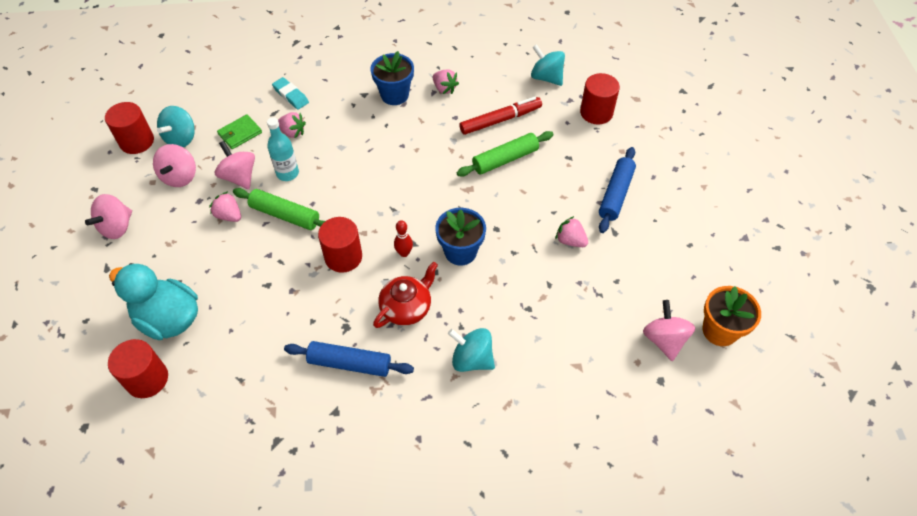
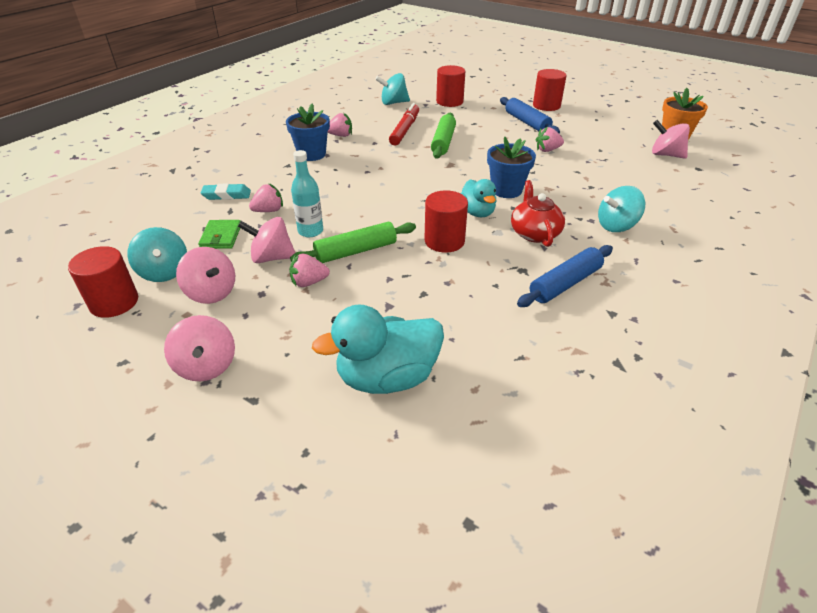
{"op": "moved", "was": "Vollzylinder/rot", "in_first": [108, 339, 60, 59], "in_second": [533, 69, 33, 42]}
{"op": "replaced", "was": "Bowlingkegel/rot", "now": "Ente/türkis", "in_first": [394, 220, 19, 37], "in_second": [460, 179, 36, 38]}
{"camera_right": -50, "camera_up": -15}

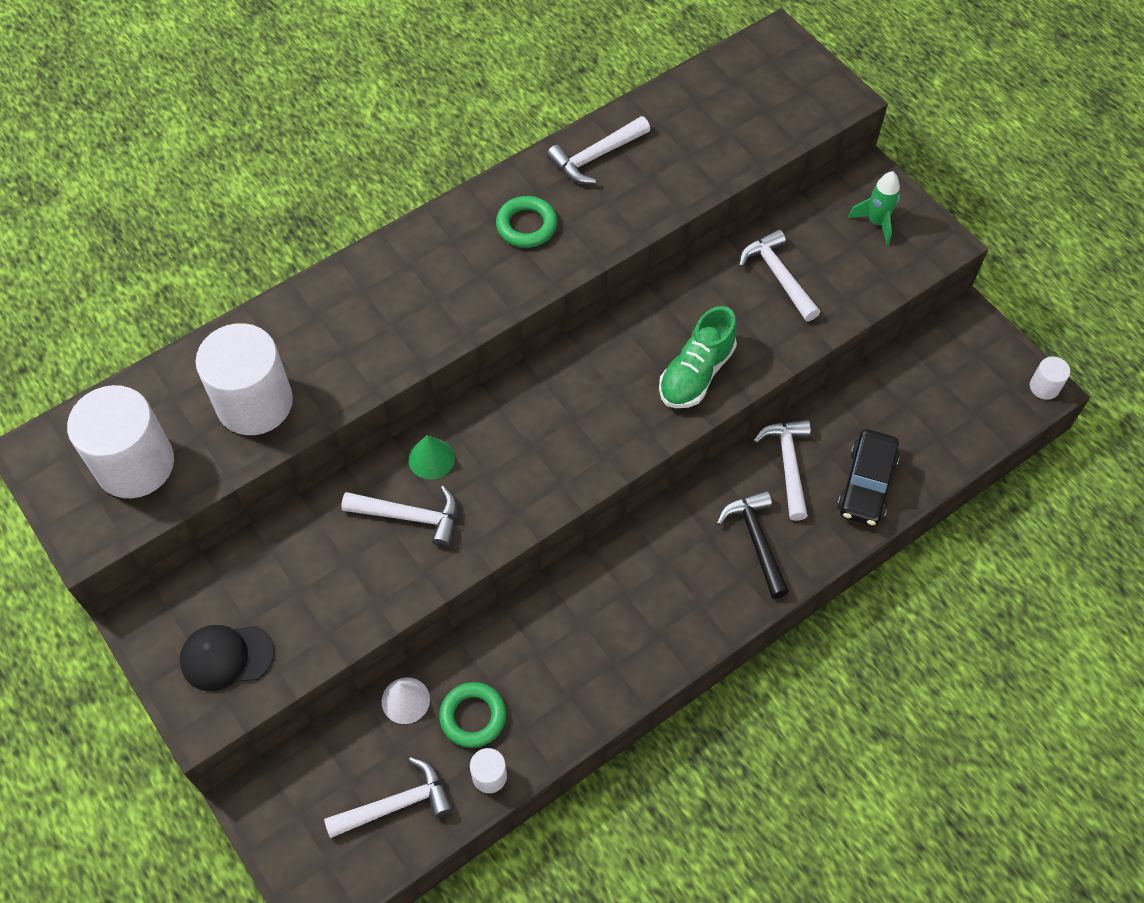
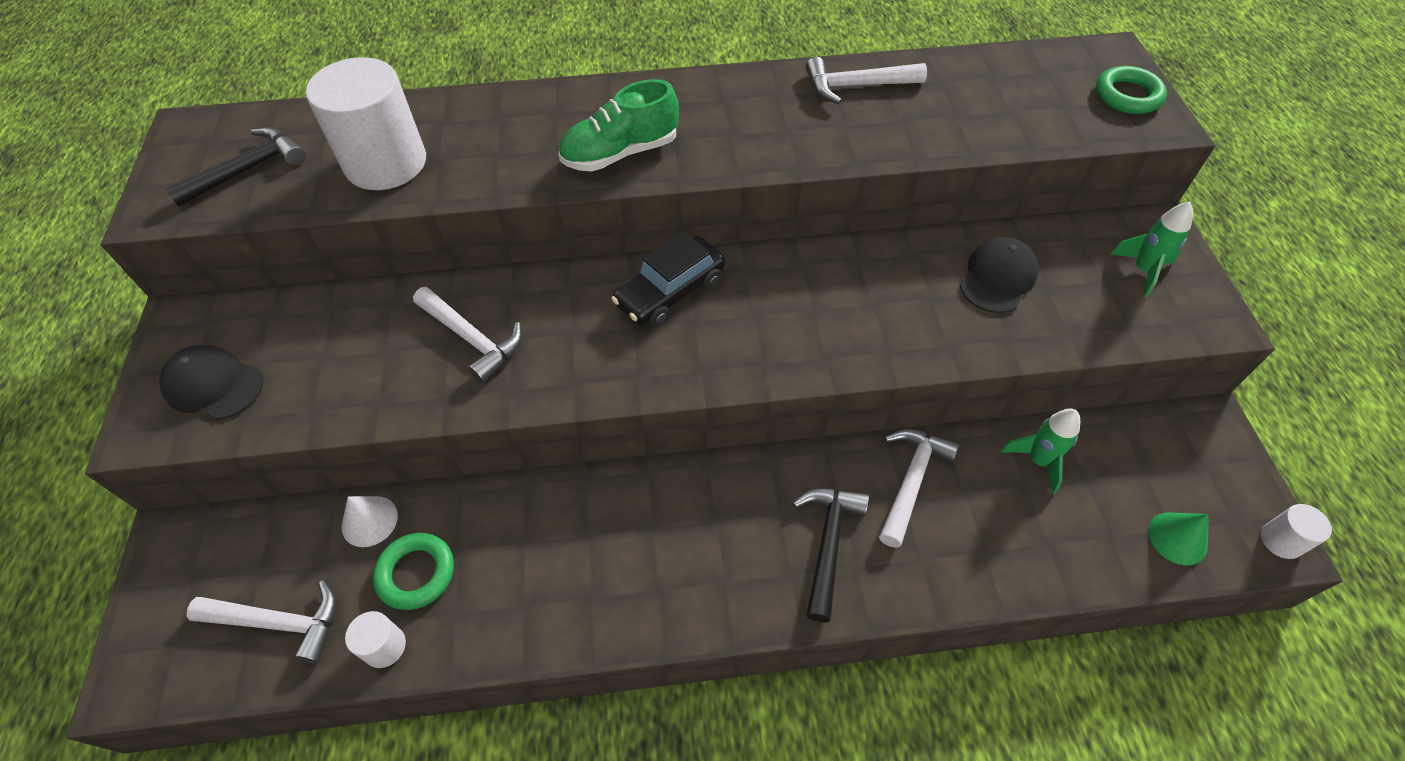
{"op": "added", "now": "Rakete/grün", "in_second": [1001, 409, 79, 84]}
{"op": "moved", "was": "Kegel/grün", "in_first": [408, 435, 47, 45], "in_second": [1148, 513, 61, 52]}
{"op": "moved", "was": "Ring/grün", "in_first": [496, 196, 62, 52], "in_second": [1096, 66, 71, 48]}
{"op": "moved", "was": "Schuh/grün", "in_first": [659, 306, 78, 102], "in_second": [559, 79, 120, 93]}
{"op": "moved", "was": "Auto/schwarz", "in_first": [837, 429, 63, 97], "in_second": [611, 231, 114, 96]}
{"op": "replaced", "was": "Vollzylinder/weiß", "now": "Hammer/schwarz", "in_first": [67, 385, 107, 113], "in_second": [164, 127, 142, 80]}
{"op": "replaced", "was": "Hammer/weiß", "now": "Kappe/schwarz", "in_first": [739, 229, 81, 92], "in_second": [960, 237, 79, 76]}
{"camera_right": 30, "camera_up": -5}

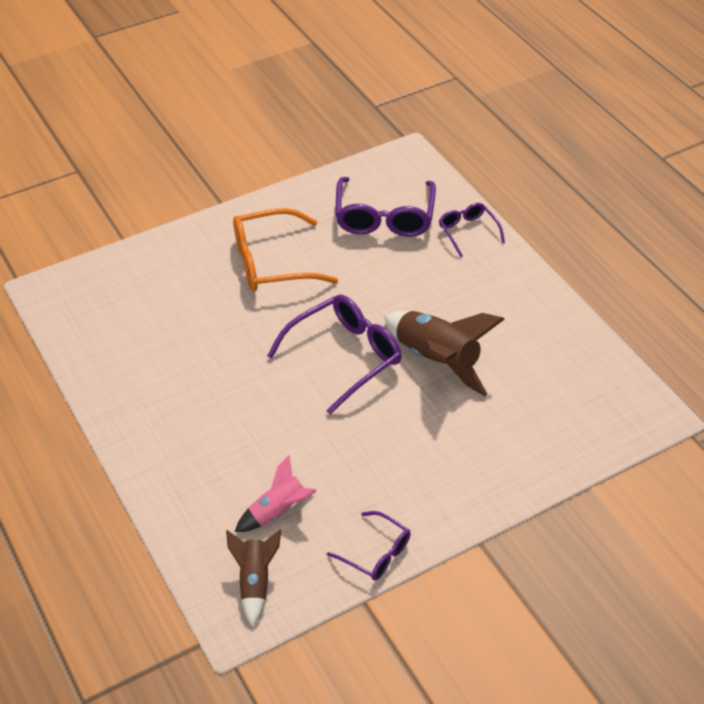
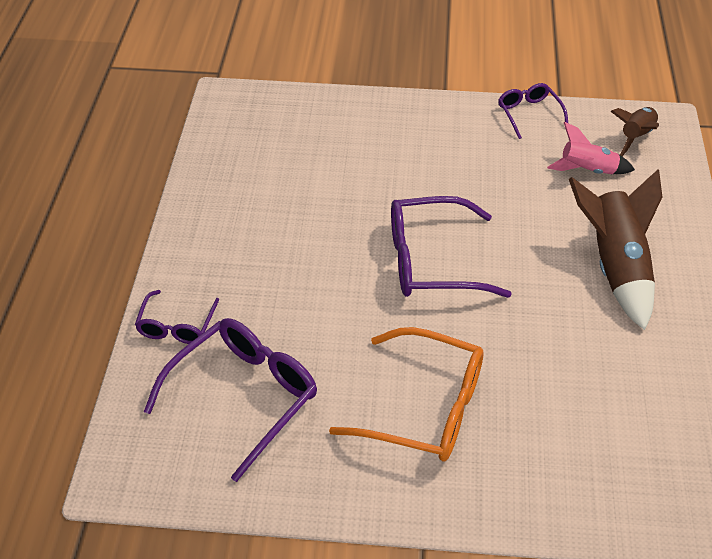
{"op": "moved", "was": "Rakete/braun", "in_first": [385, 311, 120, 85], "in_second": [569, 169, 93, 161]}
{"camera_right": -145, "camera_up": 0}

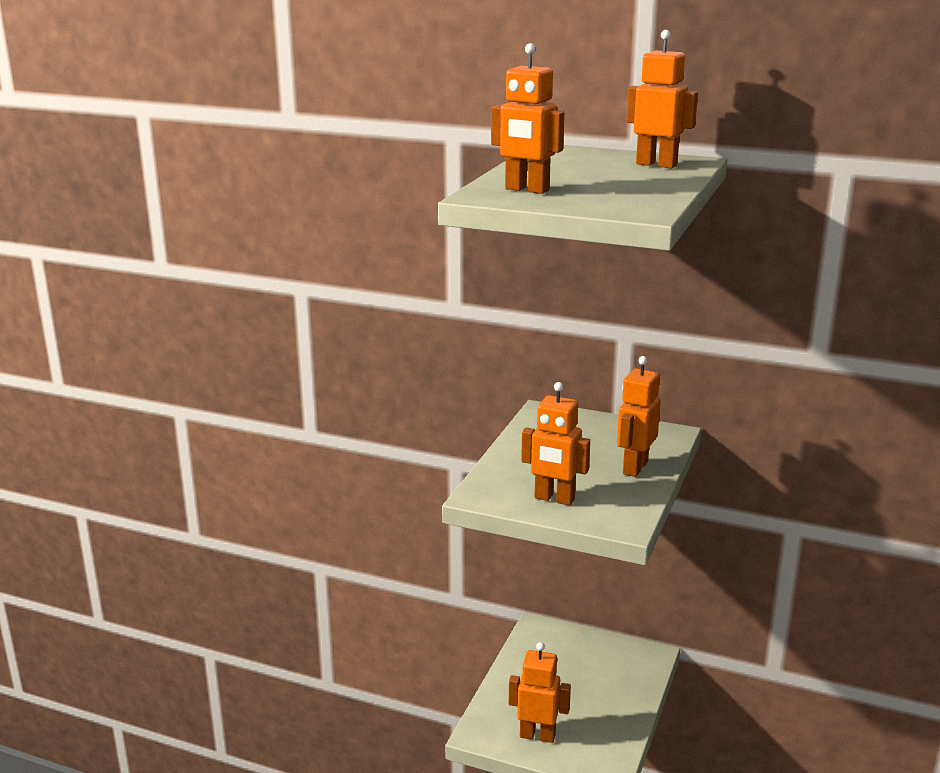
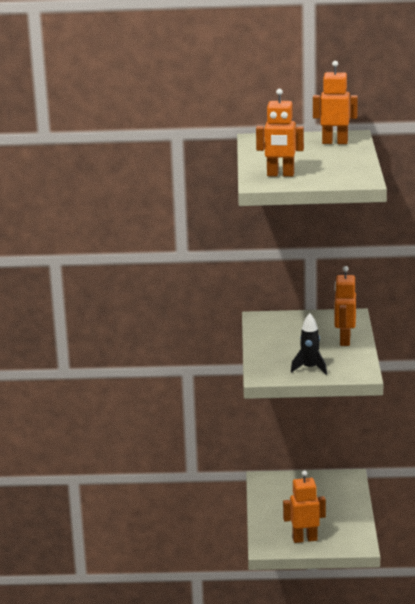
{"op": "replaced", "was": "Roboter/orange", "now": "Rakete/schwarz", "in_first": [521, 382, 69, 124], "in_second": [291, 313, 36, 62]}
{"camera_right": -20, "camera_up": 0}

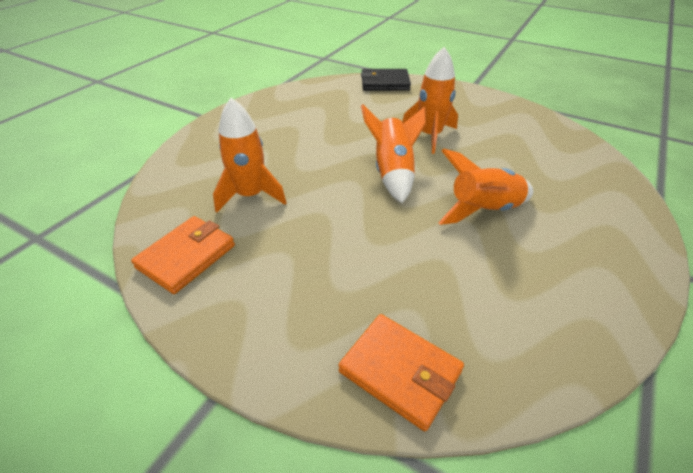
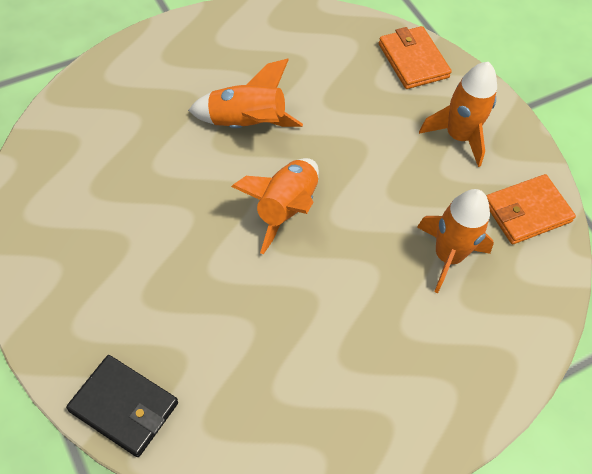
{"op": "moved", "was": "Rakete/orange", "in_first": [402, 47, 56, 107], "in_second": [419, 62, 78, 105]}
{"camera_right": -155, "camera_up": 15}

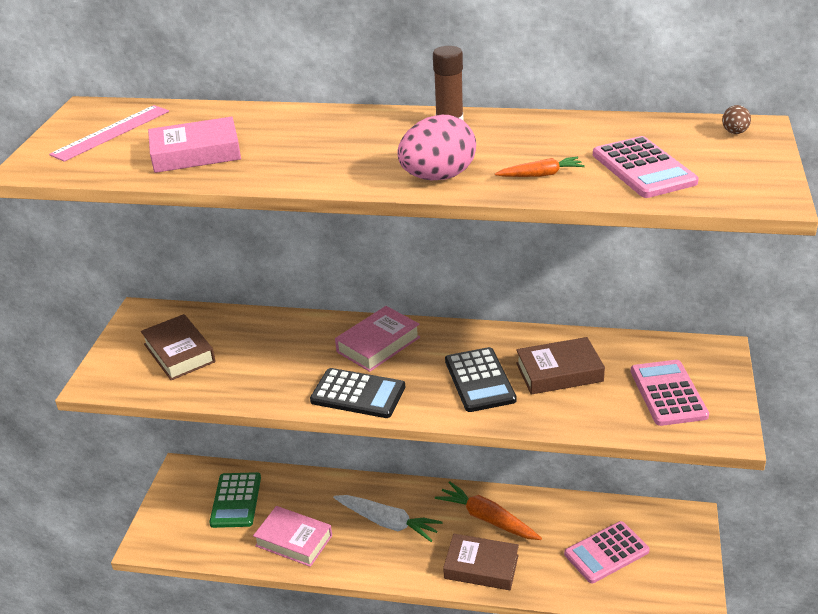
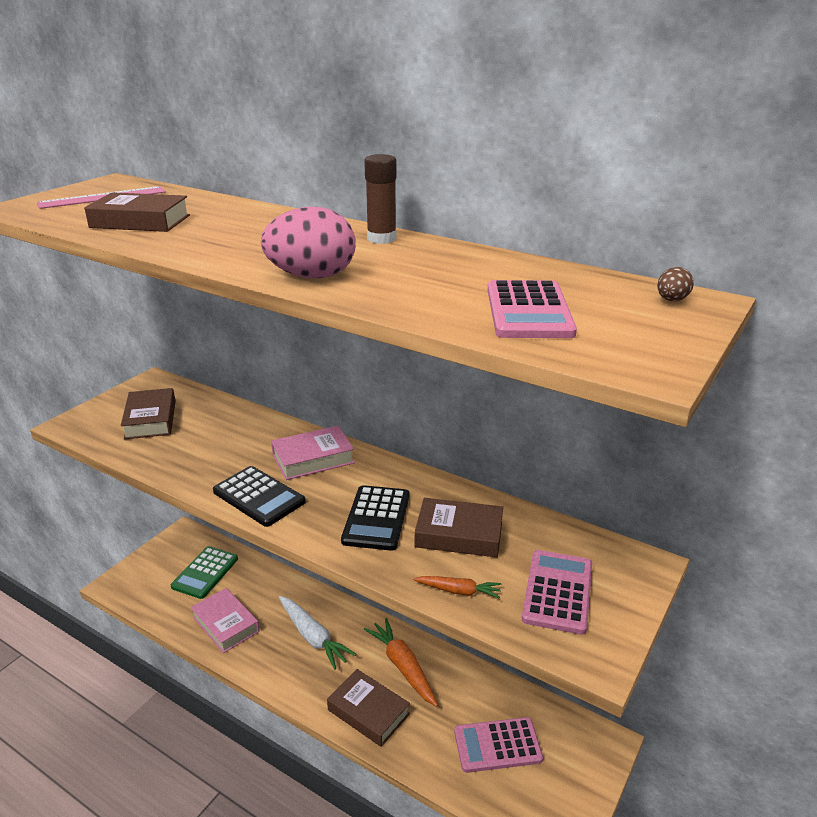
{"op": "moved", "was": "Karotte/orange", "in_first": [495, 157, 90, 20], "in_second": [413, 576, 88, 22]}
{"op": "recoloured", "was": "Buch/rosa", "now": "Buch/braun", "in_first": [148, 117, 93, 56], "in_second": [84, 192, 106, 40]}
{"camera_right": 20, "camera_up": -5}

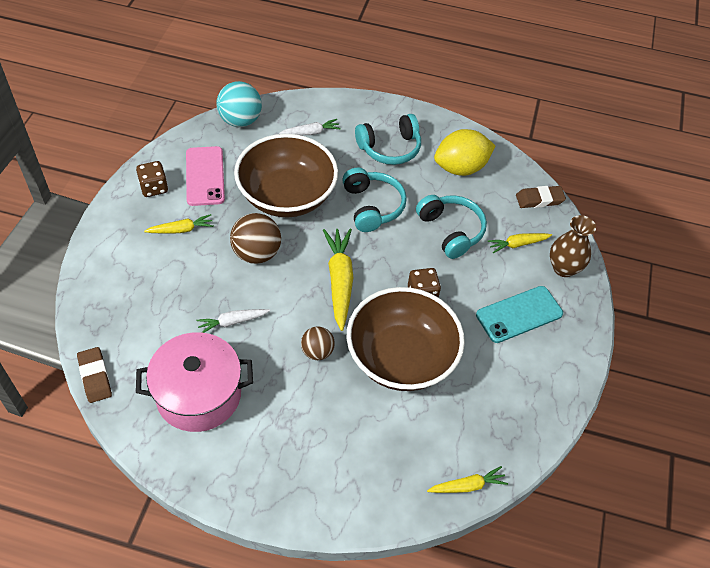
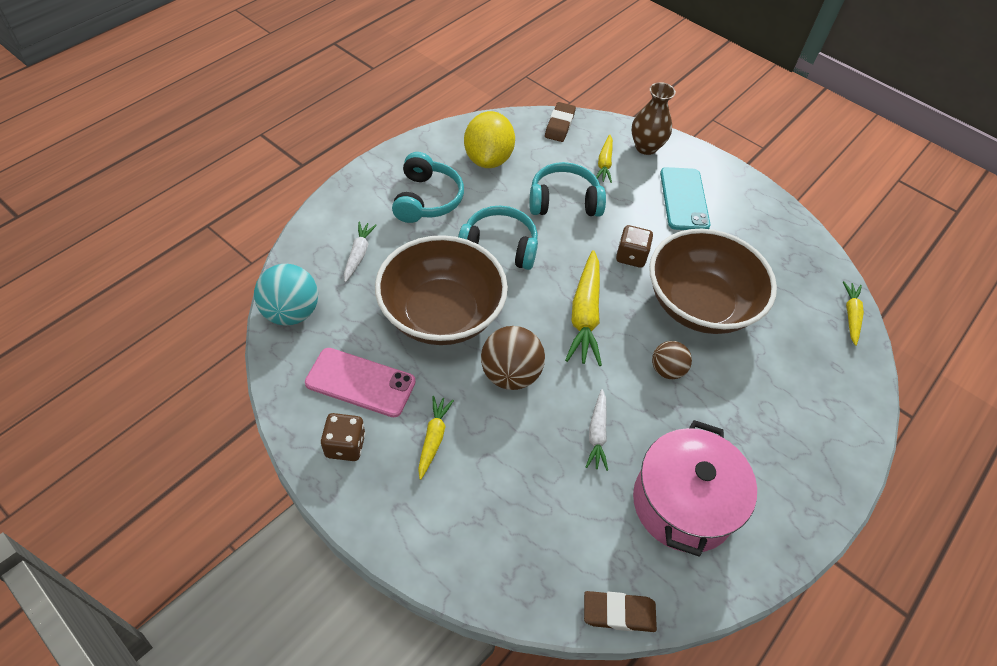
{"op": "turned", "was": "Karotte/gelb", "in_first": [323, 229, 30, 102], "in_second": [565, 250, 37, 116], "clockwise": -105}
{"camera_right": -65, "camera_up": 0}

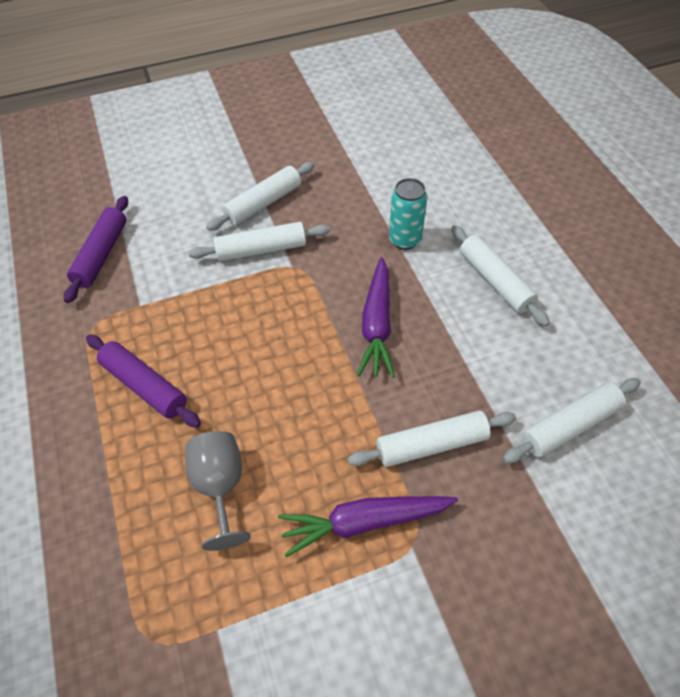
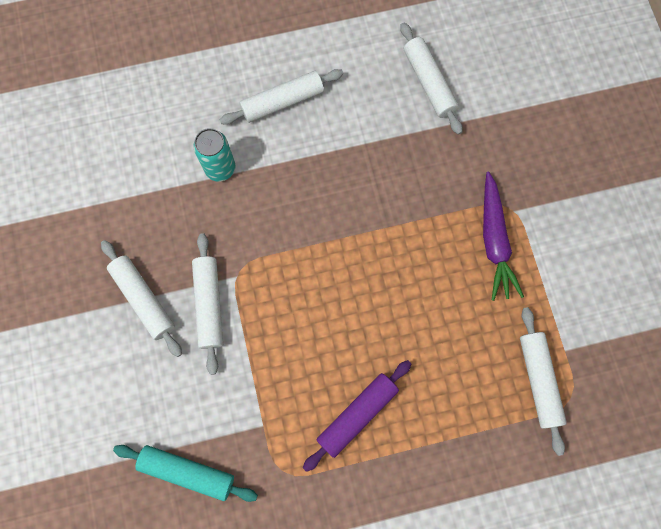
{"op": "removed", "was": "Kelch/grau", "in_first": [185, 431, 66, 120]}
{"op": "removed", "was": "Karotte/lila", "in_first": [357, 257, 38, 121]}
{"op": "moved", "was": "Nudelholz/weiß", "in_first": [348, 411, 168, 56], "in_second": [520, 307, 47, 149]}
{"op": "recoloured", "was": "Nudelholz/lila", "now": "Nudelholz/türkis", "in_first": [64, 196, 64, 107], "in_second": [113, 445, 145, 57]}
{"camera_right": -85, "camera_up": 20}

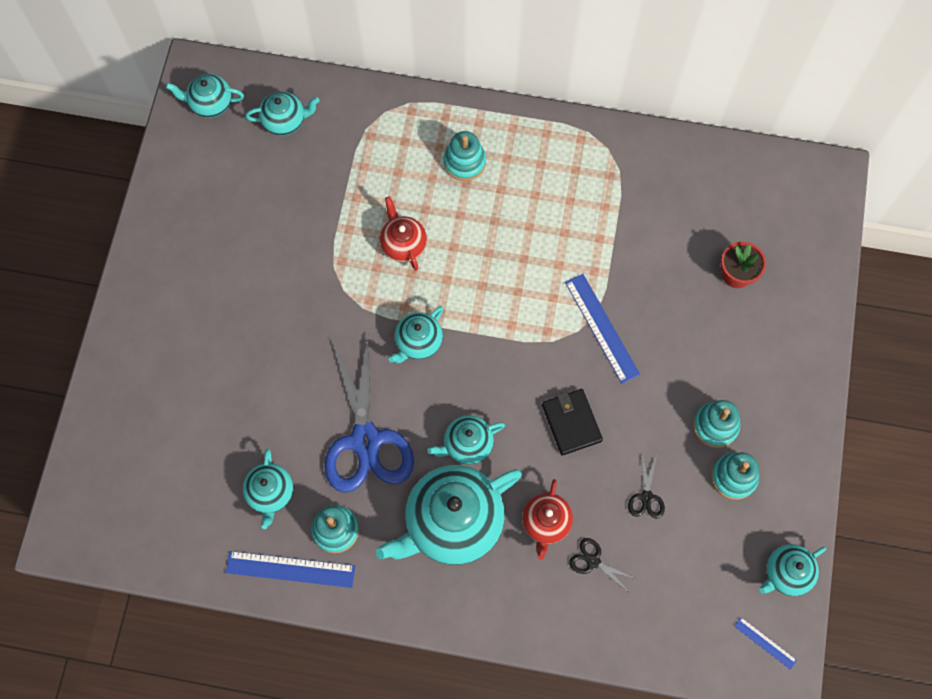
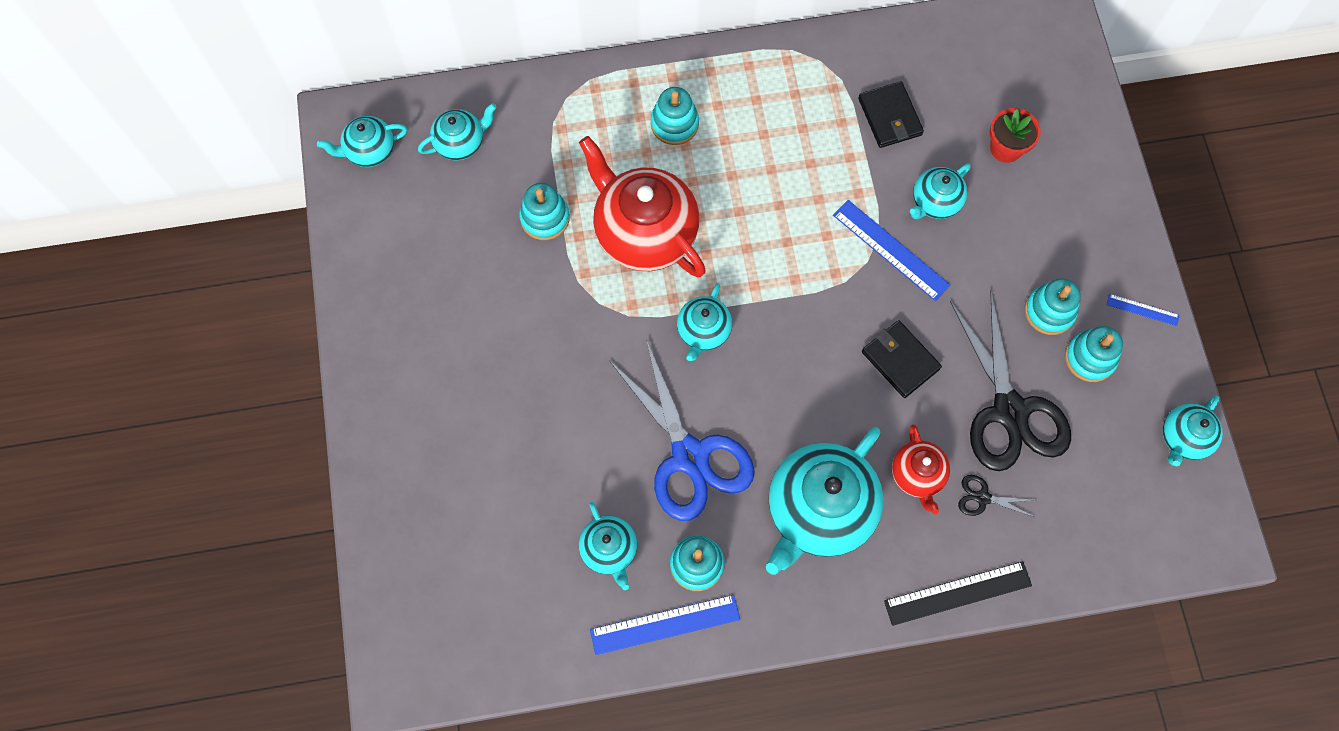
{"op": "added", "now": "Stapelspielzeug/türkis", "in_second": [519, 183, 51, 57]}
{"op": "added", "now": "Geldbörse/schwarz", "in_second": [858, 81, 66, 67]}
{"op": "added", "now": "Lineal/schwarz", "in_second": [884, 561, 148, 65]}
{"op": "moved", "was": "Teekanne/türkis", "in_first": [427, 415, 78, 50], "in_second": [910, 163, 61, 56]}
{"op": "moved", "was": "Lineal/blau", "in_first": [734, 617, 63, 53], "in_second": [1107, 294, 73, 32]}
{"op": "resized", "was": "Teekanne/rot", "in_first": [380, 197, 47, 74], "in_second": [579, 136, 127, 141], "ratio": 1.94}
{"op": "resized", "was": "Schere/schwarz", "in_first": [628, 452, 37, 67], "in_second": [950, 291, 121, 180], "ratio": 2.46}
{"camera_right": -20, "camera_up": 0}

